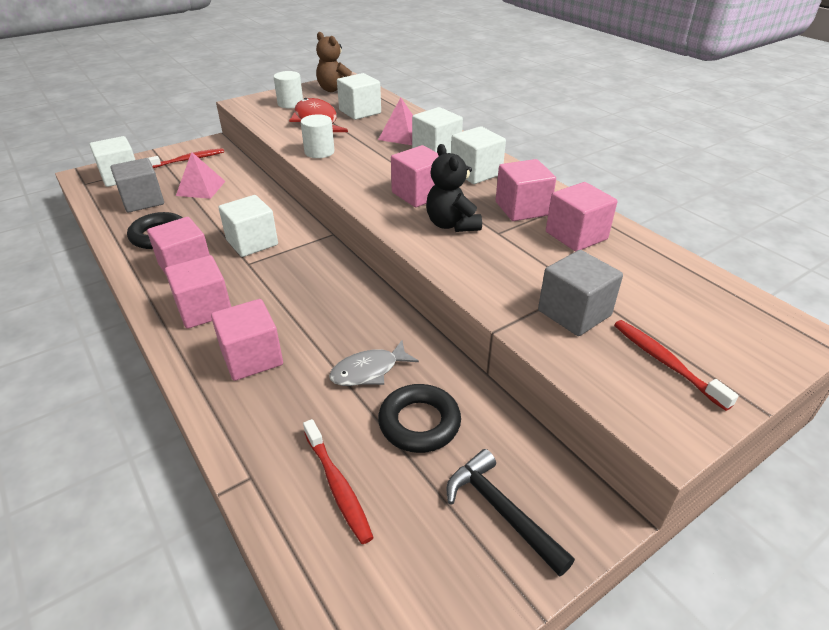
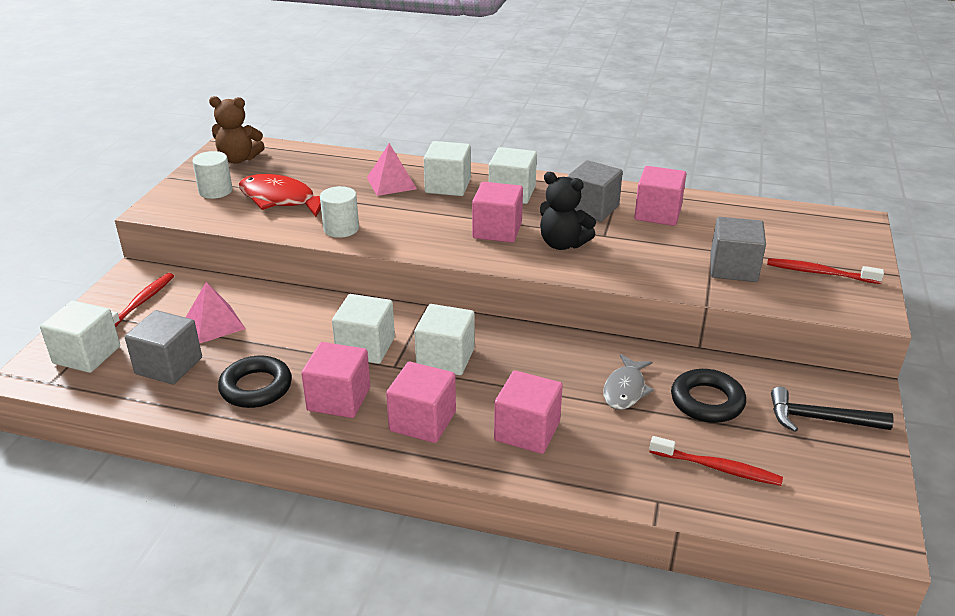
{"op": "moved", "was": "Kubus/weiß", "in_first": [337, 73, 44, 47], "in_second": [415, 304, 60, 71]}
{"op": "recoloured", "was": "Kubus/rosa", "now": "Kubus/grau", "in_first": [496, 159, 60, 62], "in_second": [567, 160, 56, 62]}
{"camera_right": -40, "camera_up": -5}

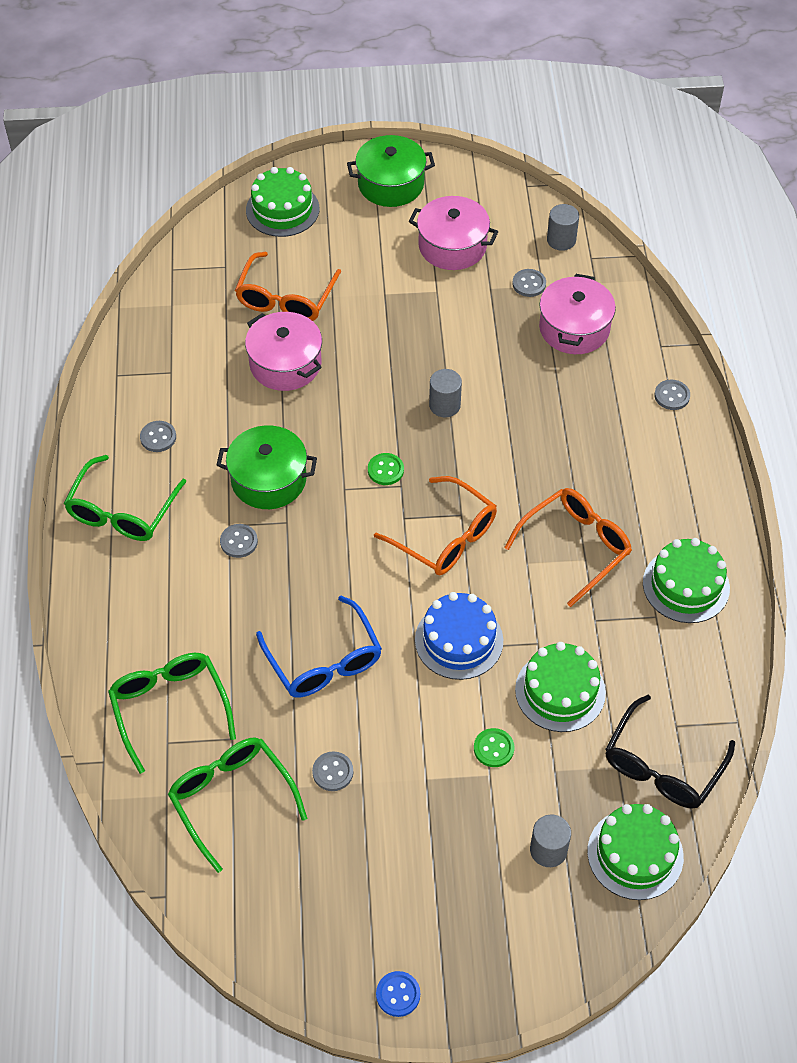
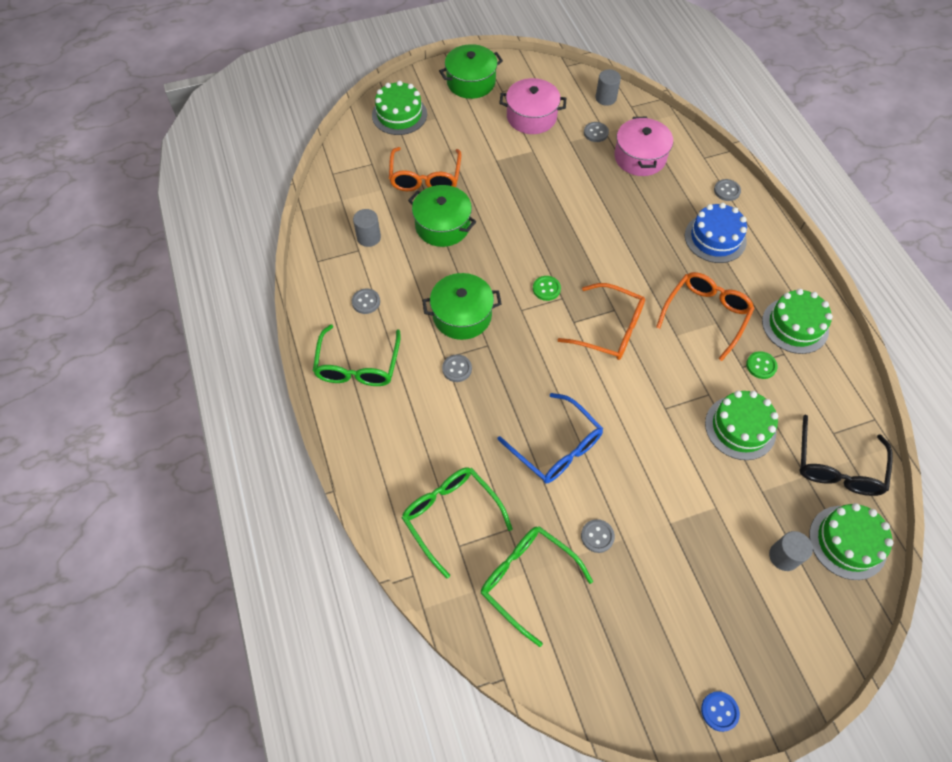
{"op": "moved", "was": "Kuchen/blau", "in_first": [415, 592, 88, 88], "in_second": [685, 203, 62, 60]}
{"op": "moved", "was": "Vollzylinder/grau", "in_first": [429, 369, 33, 48], "in_second": [353, 209, 28, 38]}
{"op": "moved", "was": "Knopf/grün", "in_first": [474, 728, 40, 39], "in_second": [746, 351, 32, 28]}
{"op": "recoloured", "was": "Kochtopf/rosa", "now": "Kochtopf/grün", "in_first": [245, 312, 77, 79], "in_second": [408, 185, 69, 62]}
{"camera_right": -15, "camera_up": 5}

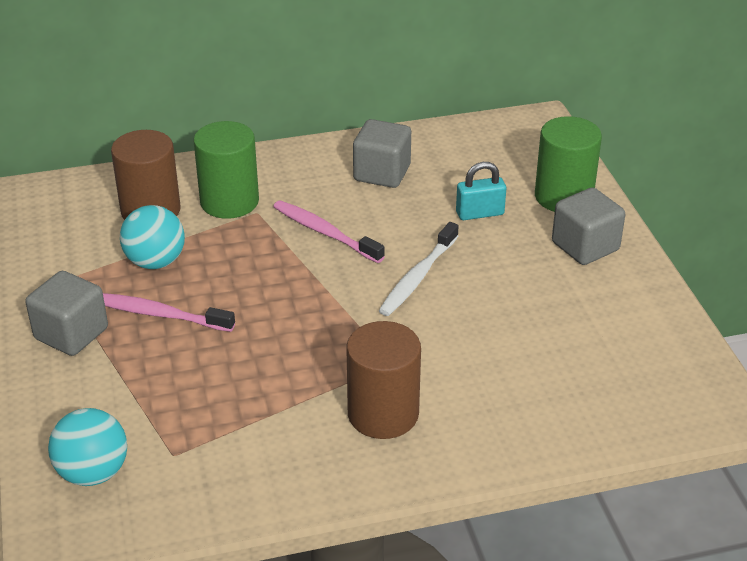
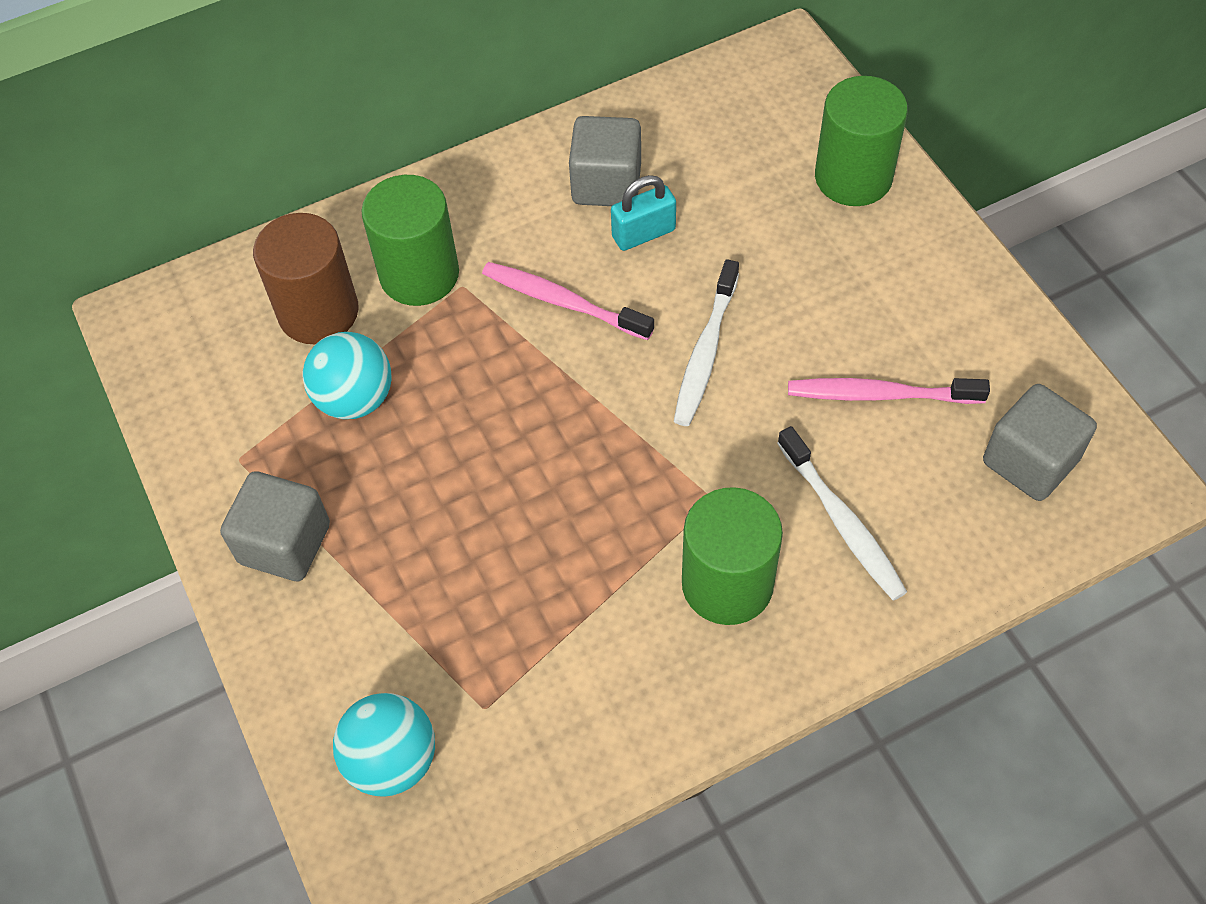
{"op": "added", "now": "Zahnbürste/weiß", "in_second": [777, 426, 130, 175]}
{"op": "moved", "was": "Zahnbürste/rosa", "in_first": [103, 293, 132, 39], "in_second": [788, 378, 202, 26]}
{"op": "moved", "was": "Vorhängeschloss/türkis", "in_first": [456, 162, 50, 58], "in_second": [611, 175, 65, 76]}
{"op": "moved", "was": "Kubus/grau", "in_first": [552, 188, 73, 77], "in_second": [983, 384, 114, 117]}
{"op": "recoloured", "was": "Vollzylinder/braun", "now": "Vollzylinder/grün", "in_first": [346, 321, 75, 118], "in_second": [682, 487, 101, 138]}
{"camera_right": -10, "camera_up": 20}

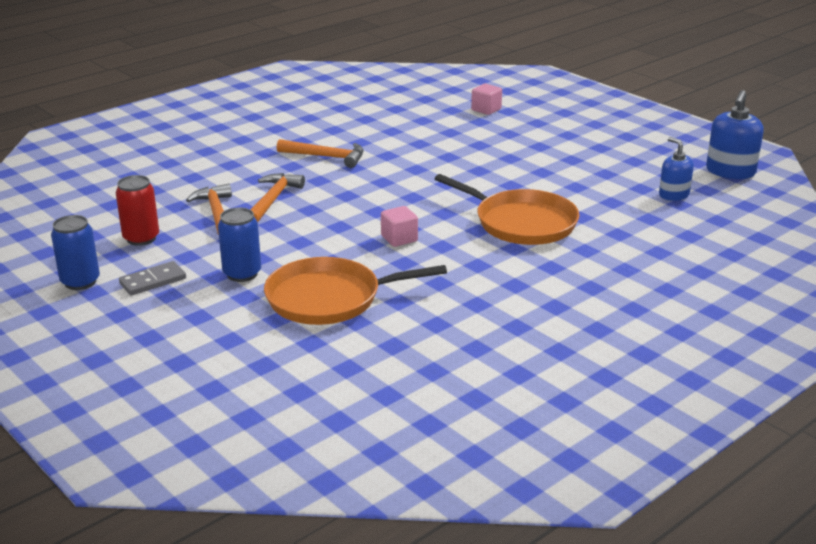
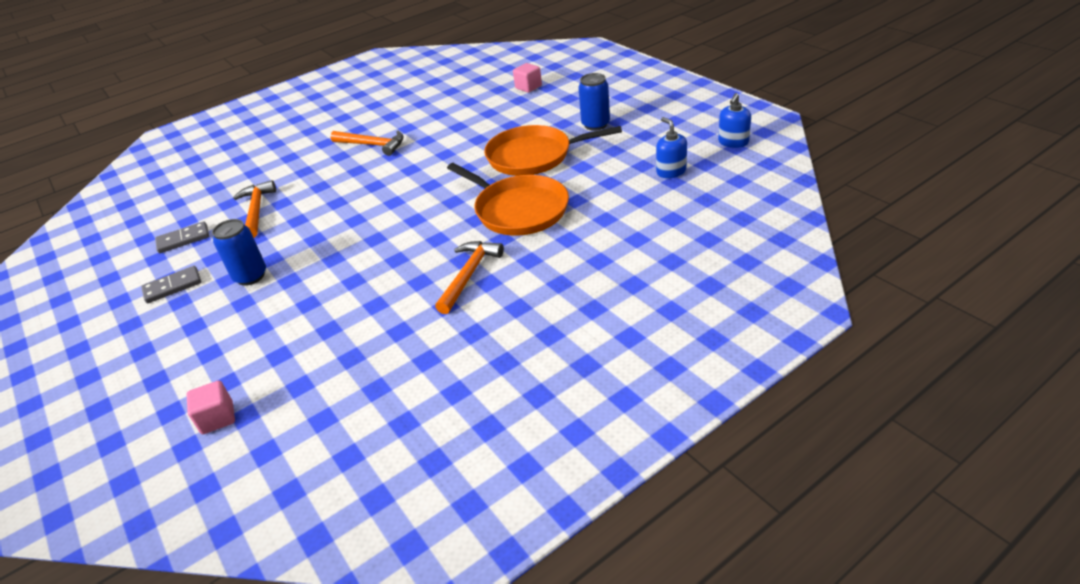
{"op": "moved", "was": "Dose/blau", "in_first": [51, 215, 49, 75], "in_second": [578, 73, 32, 58]}
{"op": "moved", "was": "Hammer/orange", "in_first": [250, 173, 55, 49], "in_second": [435, 241, 69, 73]}
{"op": "moved", "was": "Pfanne/orange", "in_first": [264, 257, 183, 68], "in_second": [484, 125, 138, 51]}
{"op": "moved", "was": "Kubus/rosa", "in_first": [381, 206, 37, 41], "in_second": [186, 381, 49, 53]}
{"op": "replaced", "was": "Dose/rot", "now": "Dominostein/grau", "in_first": [116, 175, 43, 71], "in_second": [155, 222, 54, 31]}
{"op": "resized", "was": "Seifenspender/blau", "in_first": [706, 90, 58, 89], "in_second": [718, 93, 33, 55], "ratio": 0.65}
{"camera_right": 10, "camera_up": 10}

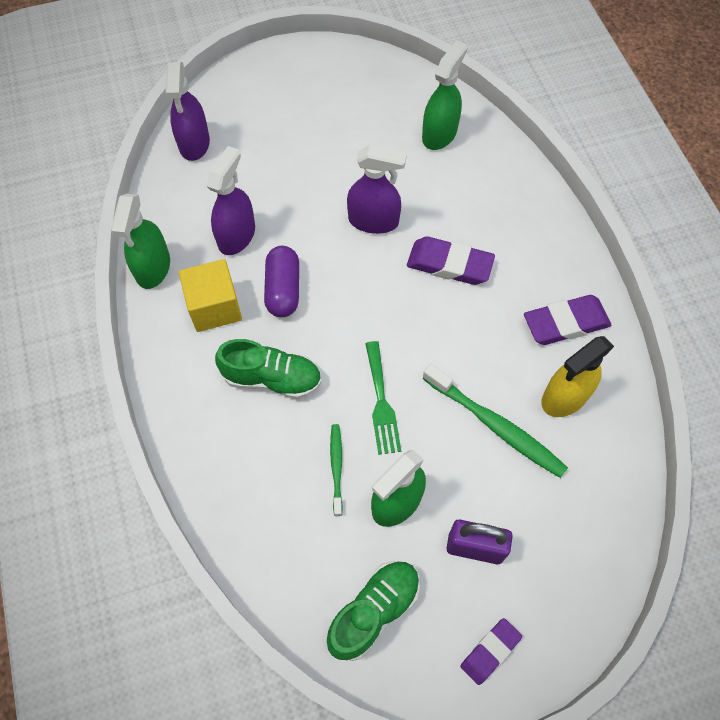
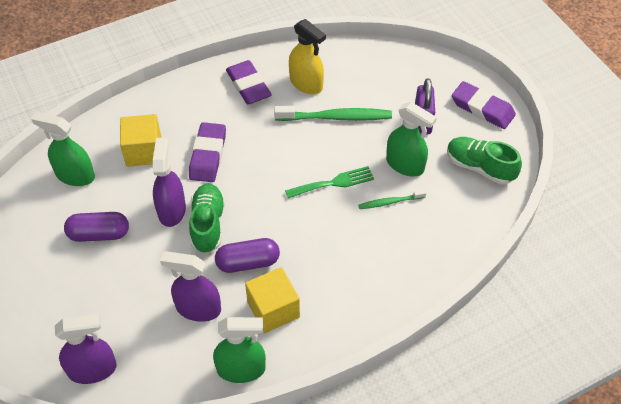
{"op": "added", "now": "Kapsel/lila", "in_second": [64, 212, 65, 30]}
{"op": "added", "now": "Kubus/gelb", "in_second": [120, 114, 41, 53]}
{"op": "moved", "was": "Schuh/grün", "in_first": [215, 339, 107, 60], "in_second": [189, 184, 36, 70]}
{"op": "turned", "was": "Zahnbürste/grün", "in_first": [423, 364, 145, 114], "in_second": [274, 106, 118, 15], "clockwise": 60}
{"op": "resized", "was": "Radiergummi/lila", "in_first": [460, 618, 62, 67], "in_second": [452, 81, 64, 48], "ratio": 1.58}
{"camera_right": -100, "camera_up": -10}

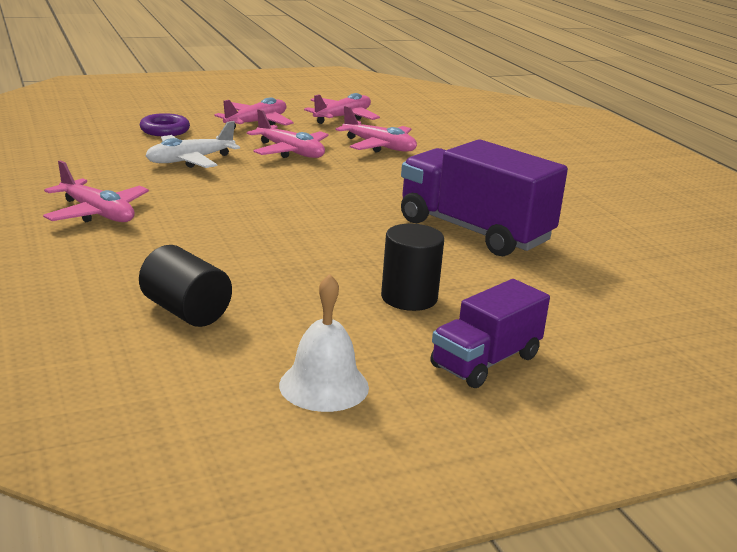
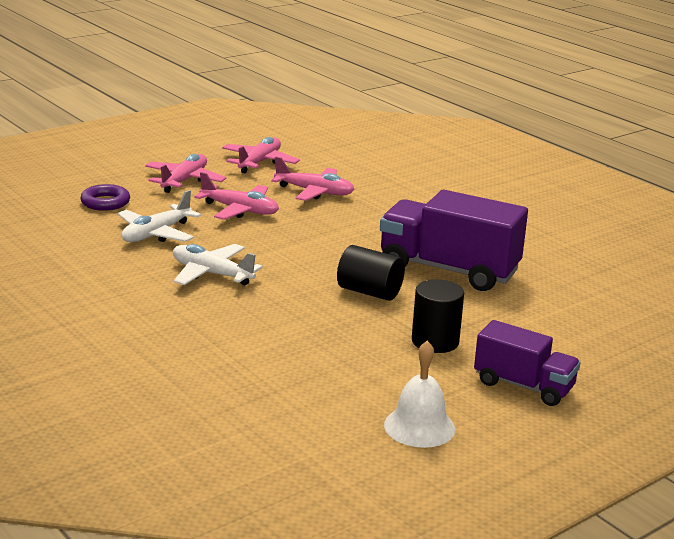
{"op": "removed", "was": "Flugzeug/rosa", "in_first": [43, 160, 106, 62]}
{"op": "added", "now": "Flugzeug/weiß", "in_second": [173, 244, 90, 42]}
{"op": "moved", "was": "Vollzylinder/schwarz", "in_first": [139, 245, 93, 82], "in_second": [337, 245, 68, 56]}
{"op": "turned", "was": "Lastwagen/lila", "in_first": [430, 279, 120, 109], "in_second": [474, 320, 107, 86], "clockwise": -90}
{"camera_right": -15, "camera_up": 0}

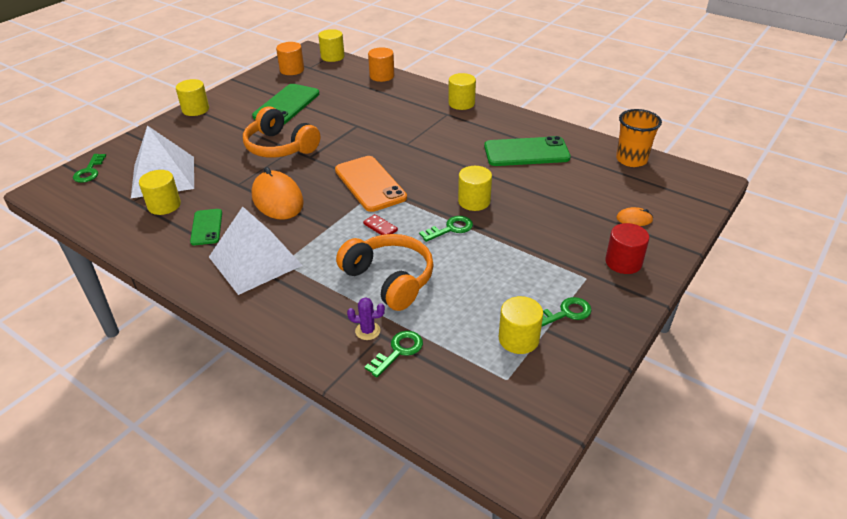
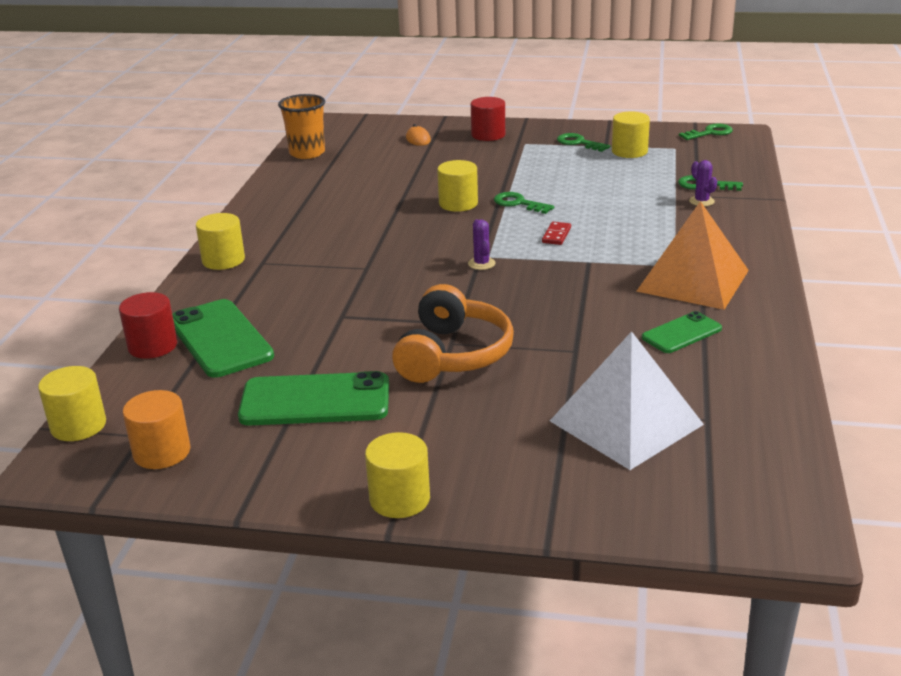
{"op": "removed", "was": "Vollzylinder/gelb", "in_first": [139, 170, 42, 45]}
{"op": "removed", "was": "Computermaus/orange", "in_first": [252, 167, 52, 53]}
{"op": "removed", "was": "Kopfhörer/orange", "in_first": [336, 234, 98, 77]}
{"op": "moved", "was": "Schlüssel/grün", "in_first": [73, 154, 33, 29], "in_second": [679, 124, 54, 16]}
{"op": "moved", "was": "Handy/grün", "in_first": [484, 136, 87, 30], "in_second": [172, 299, 102, 79]}
{"op": "replaced", "was": "Handy/orange", "now": "Kaktus/lila", "in_first": [335, 156, 72, 56], "in_second": [468, 219, 28, 51]}
{"op": "recoloured", "was": "Pyramide/weiß", "now": "Pyramide/orange", "in_first": [209, 207, 94, 88], "in_second": [636, 201, 113, 109]}
{"op": "recoloured", "was": "Vollzylinder/orange", "now": "Vollzylinder/rot", "in_first": [368, 47, 26, 35], "in_second": [119, 292, 58, 67]}
{"camera_right": -115, "camera_up": -10}

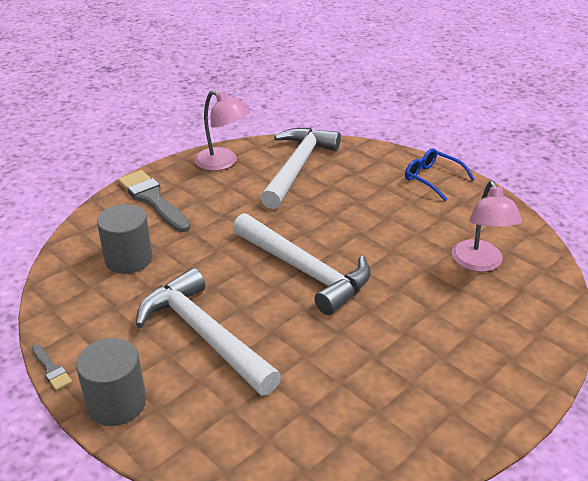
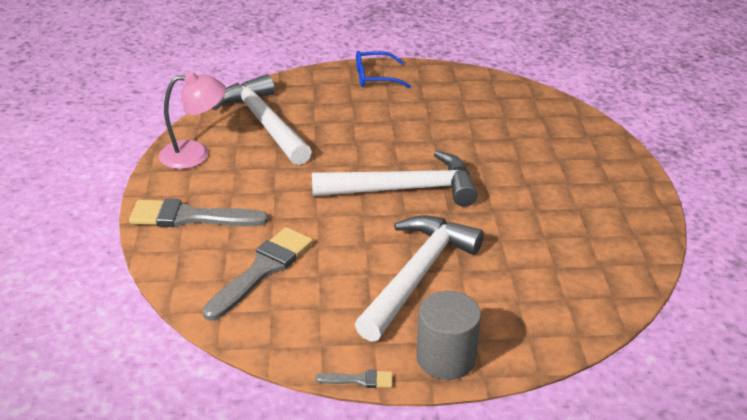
{"op": "removed", "was": "Lampe/rosa", "in_first": [452, 181, 70, 91]}
{"op": "replaced", "was": "Vollzylinder/grau", "now": "Pinsel/grau", "in_first": [97, 204, 55, 70], "in_second": [202, 227, 111, 94]}
{"op": "turned", "was": "Hammer/weiß", "in_first": [136, 268, 145, 128], "in_second": [355, 216, 129, 126], "clockwise": 120}
{"camera_right": -50, "camera_up": 0}

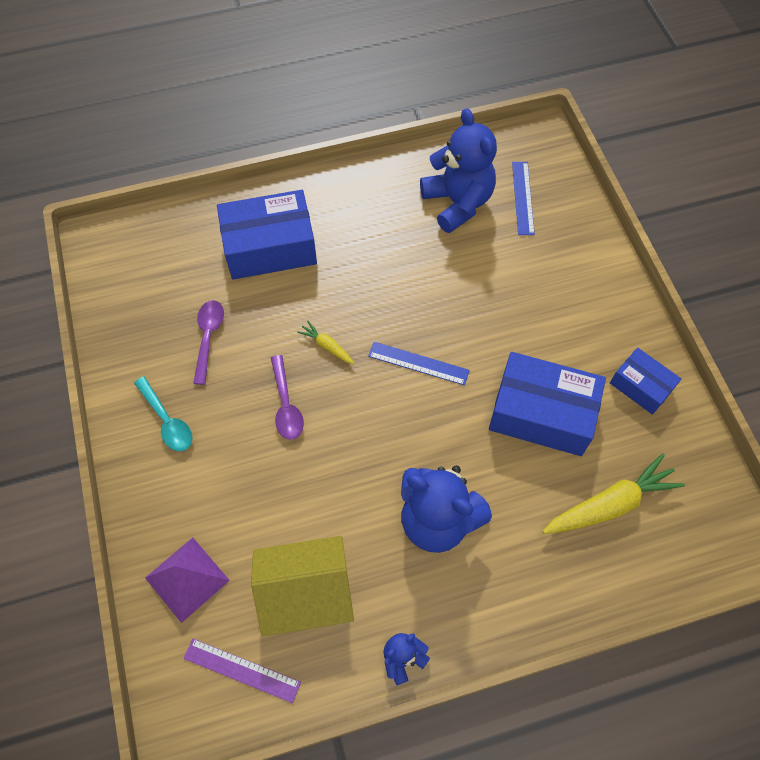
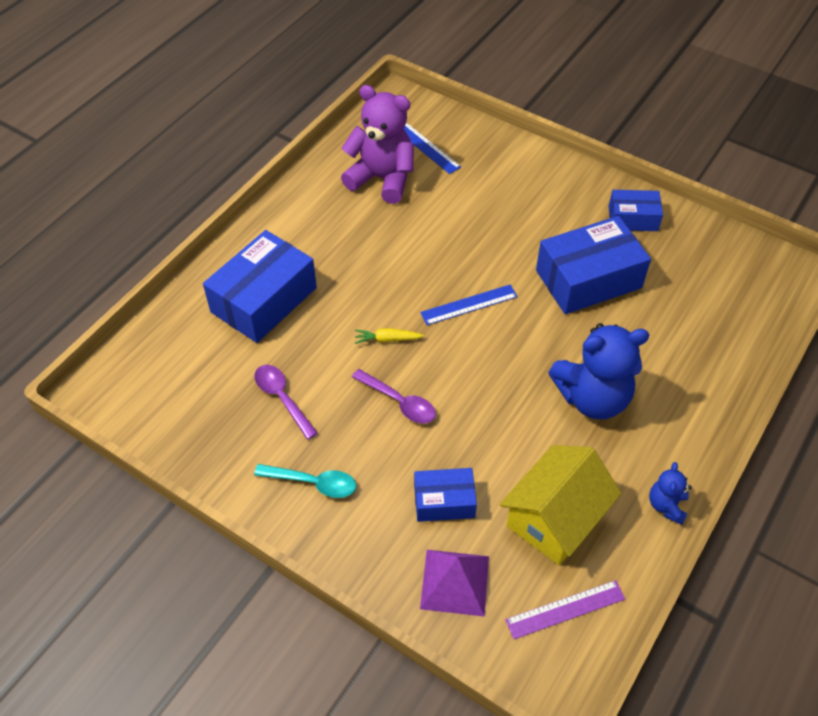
{"op": "removed", "was": "Karotte/gelb", "in_first": [542, 454, 143, 80]}
{"op": "added", "now": "Schachtel/blau", "in_second": [414, 468, 63, 54]}
{"op": "recoloured", "was": "Teddybär/blau", "now": "Teddybär/lila", "in_first": [420, 108, 77, 125], "in_second": [341, 85, 73, 119]}
{"camera_right": -40, "camera_up": -10}

